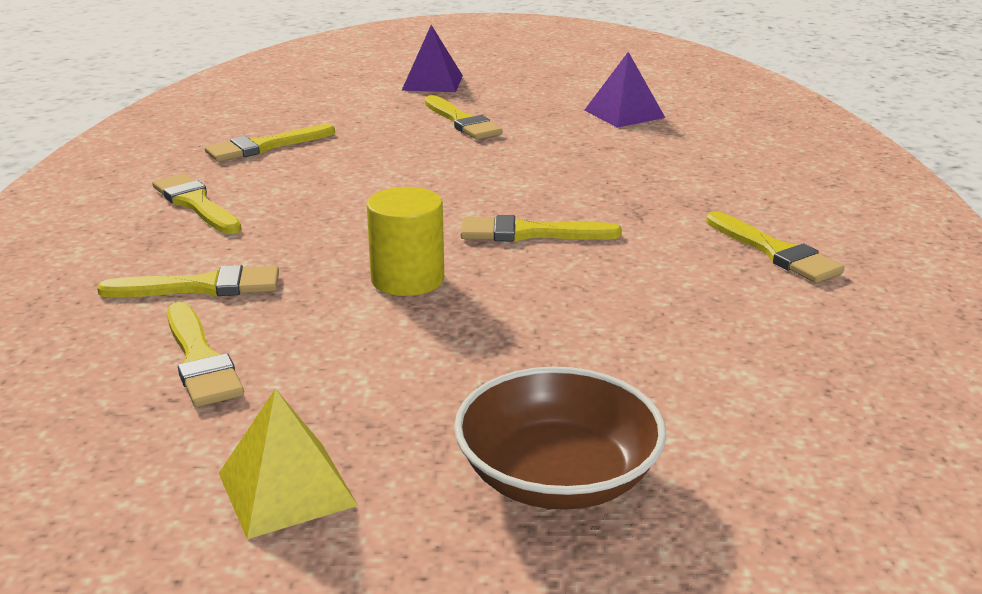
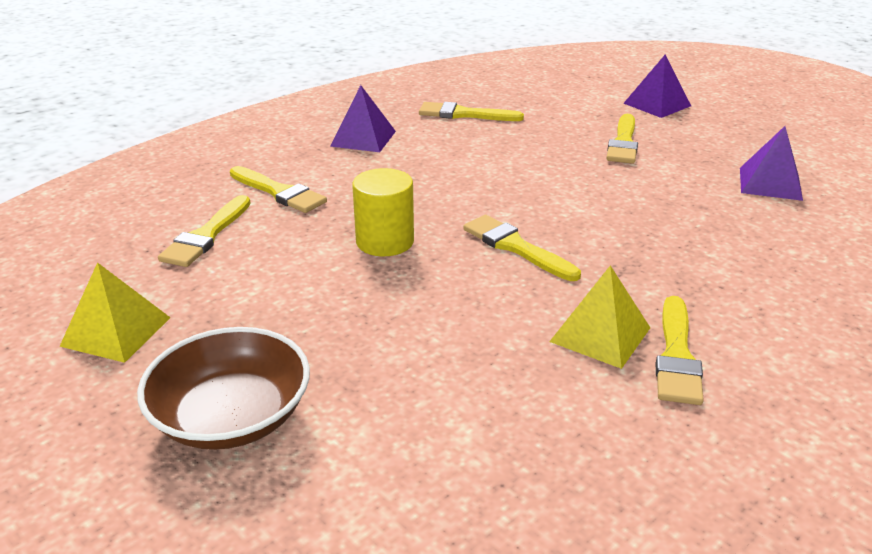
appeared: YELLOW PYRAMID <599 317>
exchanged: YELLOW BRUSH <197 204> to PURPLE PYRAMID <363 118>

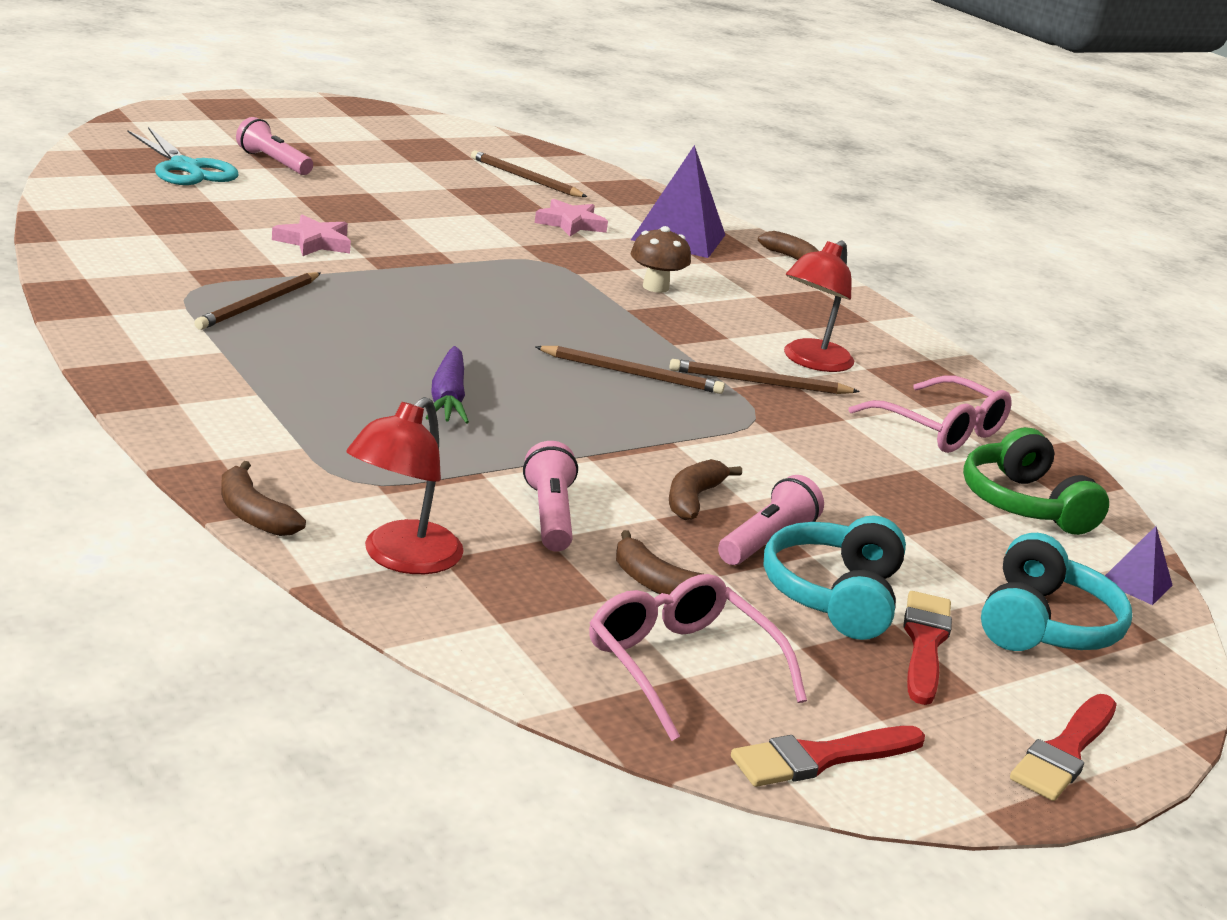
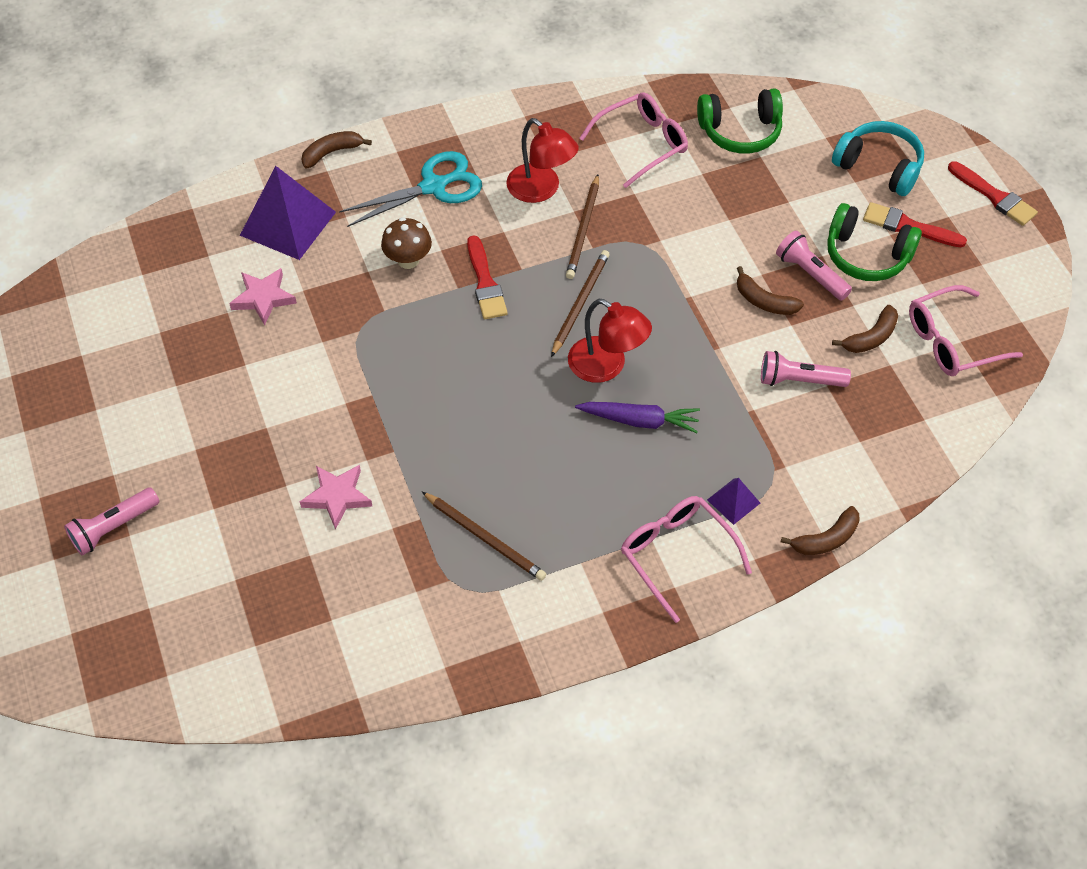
missing: BROWN PENCIL <529 173>
appeared: PINK GLASSES <686 559>
relocated: TURQUOISE SCISSORS <183 156> to <410 189>; RED LAMP <405 485> to <610 341>; PURPLE PYRAMID <1139 565> to <733 501>; RED BRUSH <828 756> to <487 277>
colour: TURQUOISE HEADPHONES <834 577> to GREEN HEADPHONES <874 242>

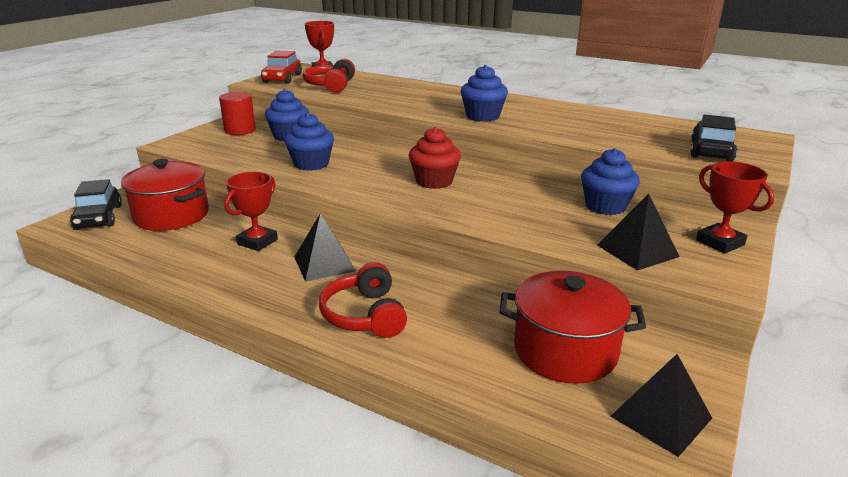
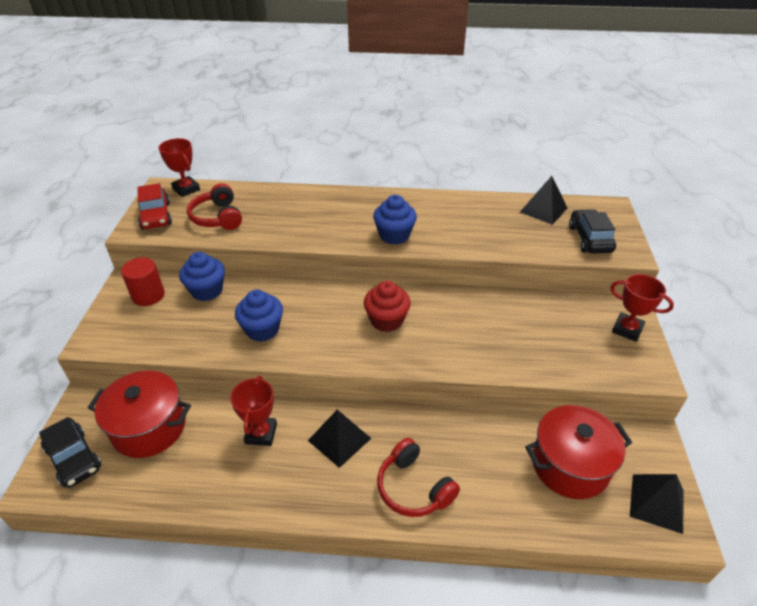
missing: BLUE CUPCAKE <610 181>
relocated: BLACK PYRAMID <638 232> to <543 200>

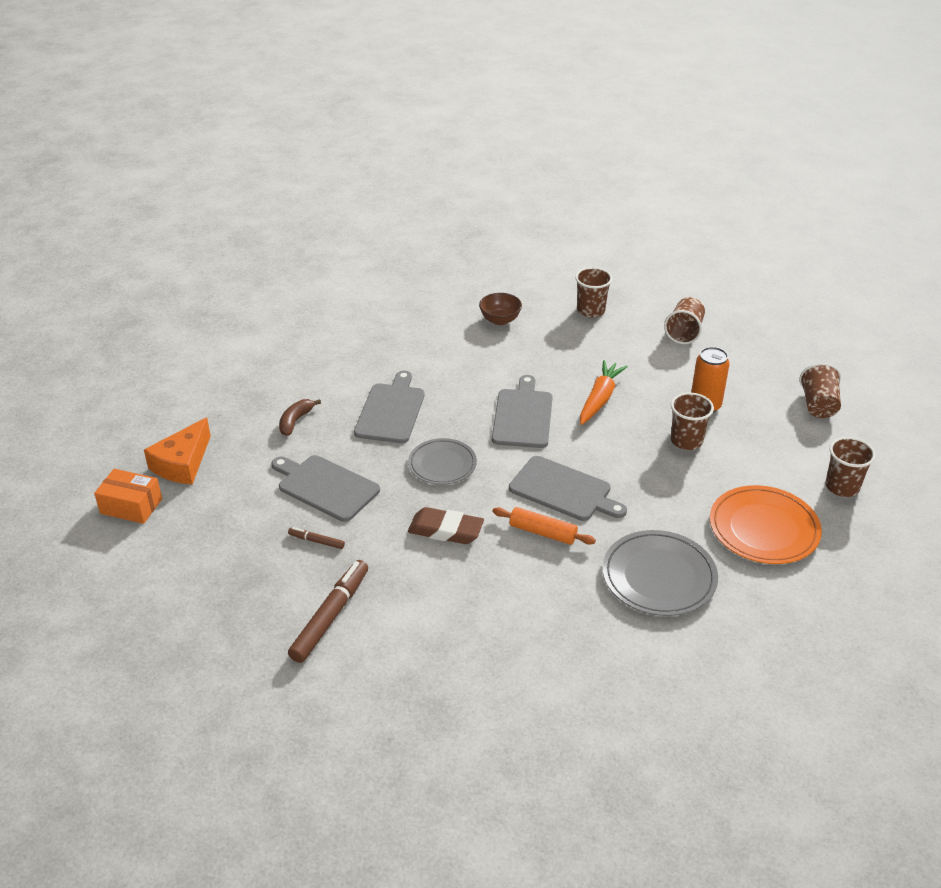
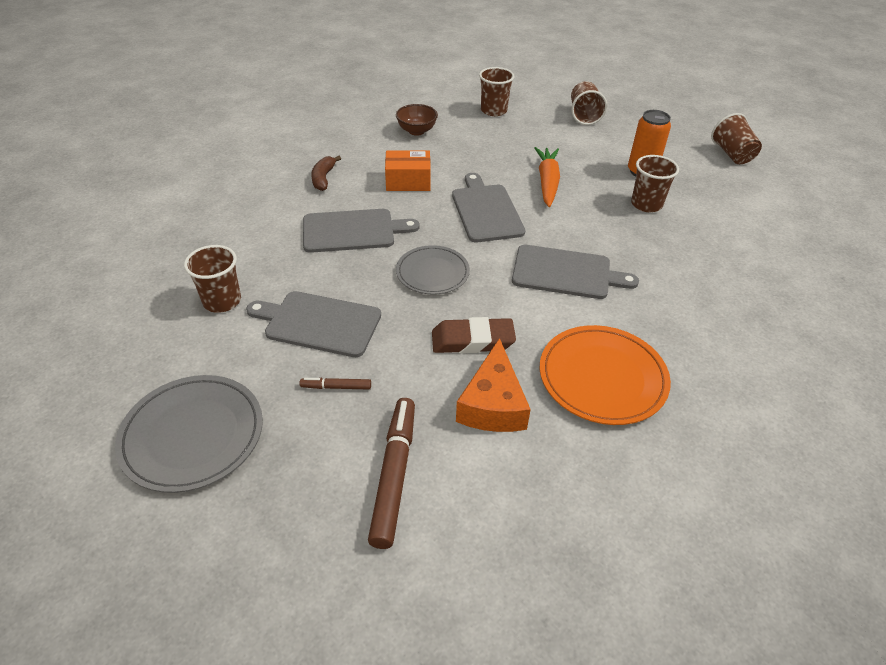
missing: ORANGE ROLLING PIN <544 526>
relocated: BROWN BANANA <300 417> to <326 173>; ORANGE CHEESE <177 451> to <493 385>; BROWN CUP <851 467> to <212 279>; ORANGE BOX <128 496> to <408 170>; ORANGE PLATE <766 524> to <605 375>; GREY PLATE <660 573> to <189 434>
spun: GREY CUTTING BOARD <389 407> = <361 231> 90 degrees clockwise

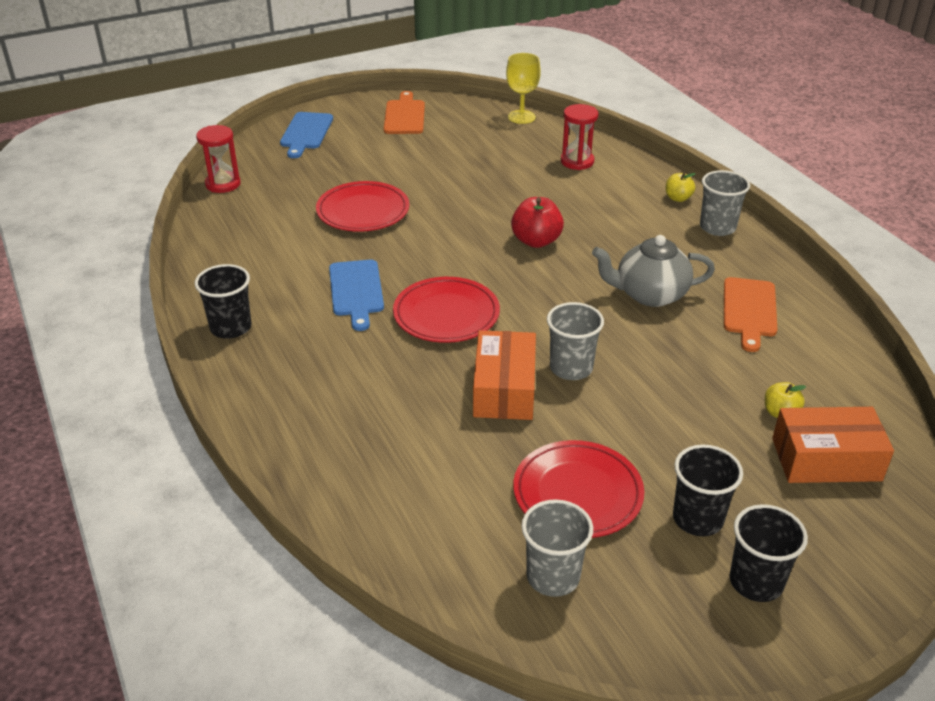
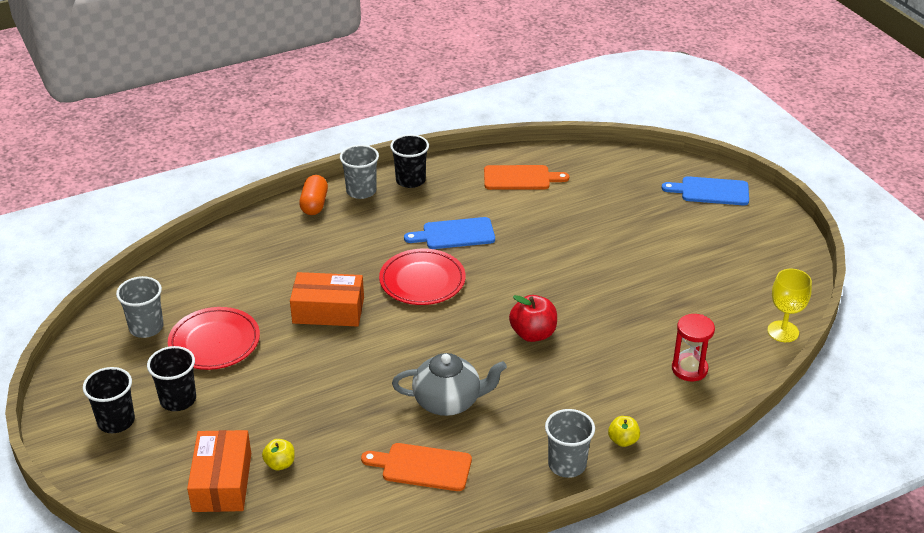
missing: RED HOURGLASS <218 159>; RED PLATE <362 206>
appeared: ORANGE CAPSULE <313 195>
relocated: ORANGE CUTTING BOARD <404 112> to <526 177>; GREY CUP <575 341> to <359 172>
spun: GREY TEAPOT <653 271> = <449 384> 90 degrees clockwise

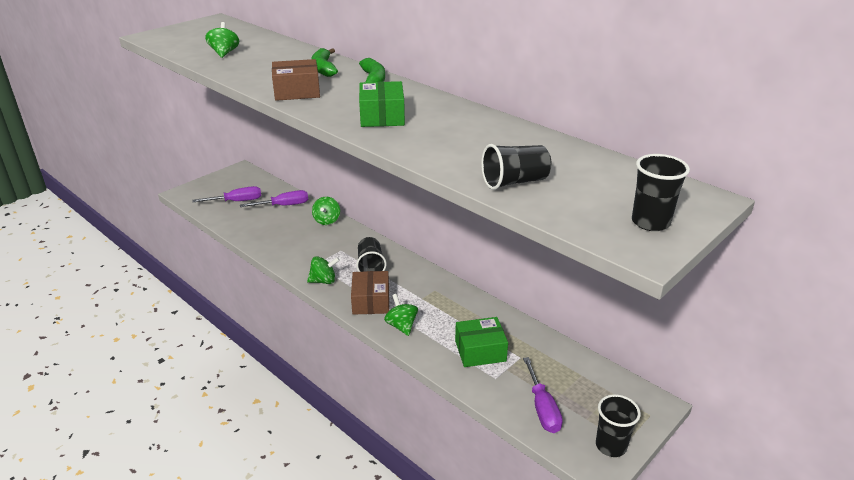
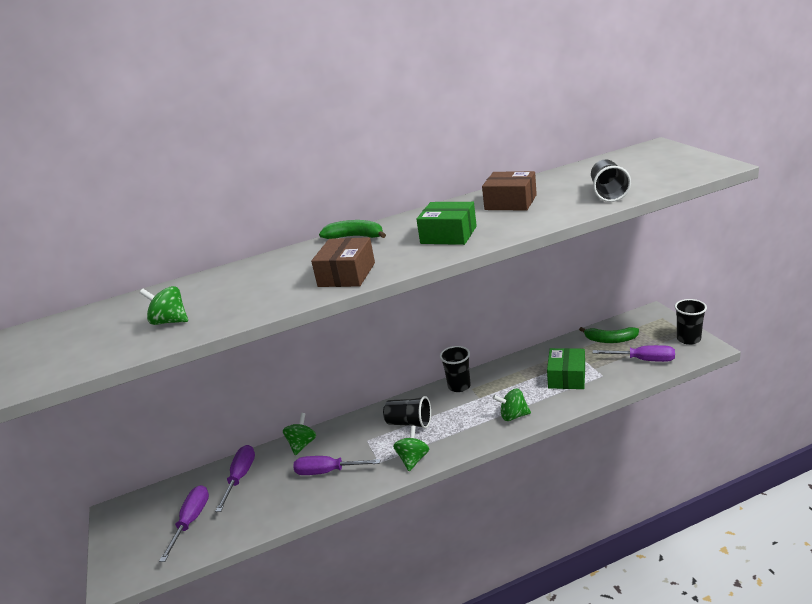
appeared: PURPLE SCREWDRIVER <336 465>
relocated: GREEN BANANA <324 62> to <609 335>; BLACK CUP <661 192> to <455 369>; BROWN BOX <370 293> to <509 191>
spun: GREEN SPINNING TOP <326 211> = <299 434> 105 degrees counterclockwise

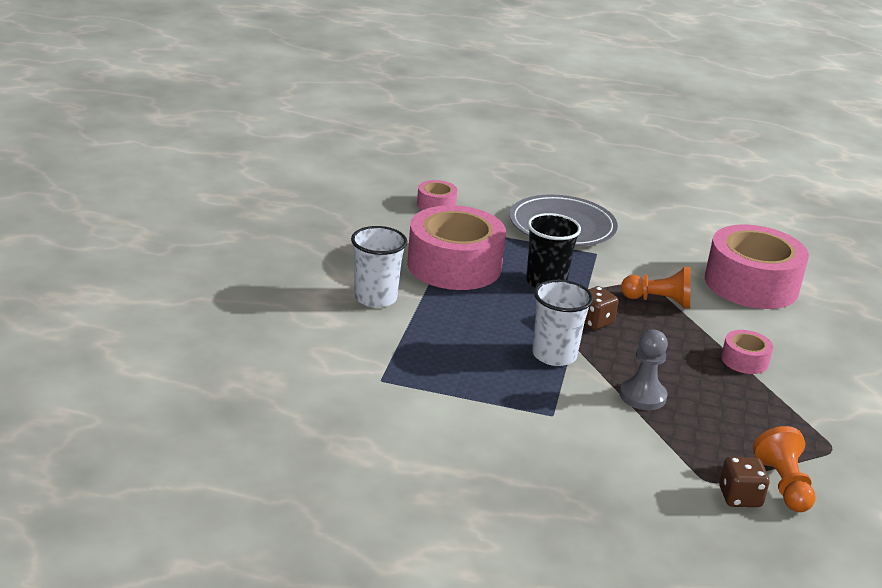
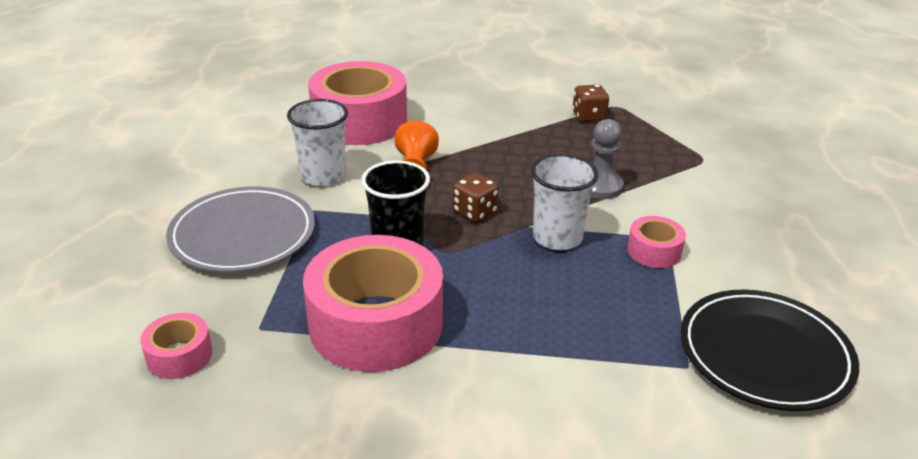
missing: ORANGE PAWN <784 469>
appeared: BLACK PLATE <769 350>
relocated: WHITE CUP <379 267> to <317 142>; PINK TAPE <747 352> to <656 242>; BROWN DICE <744 482> to <590 103>

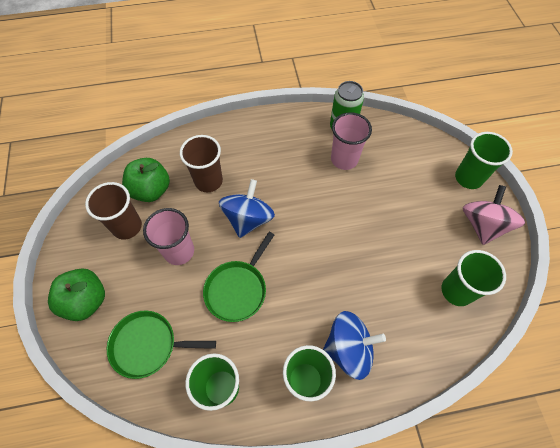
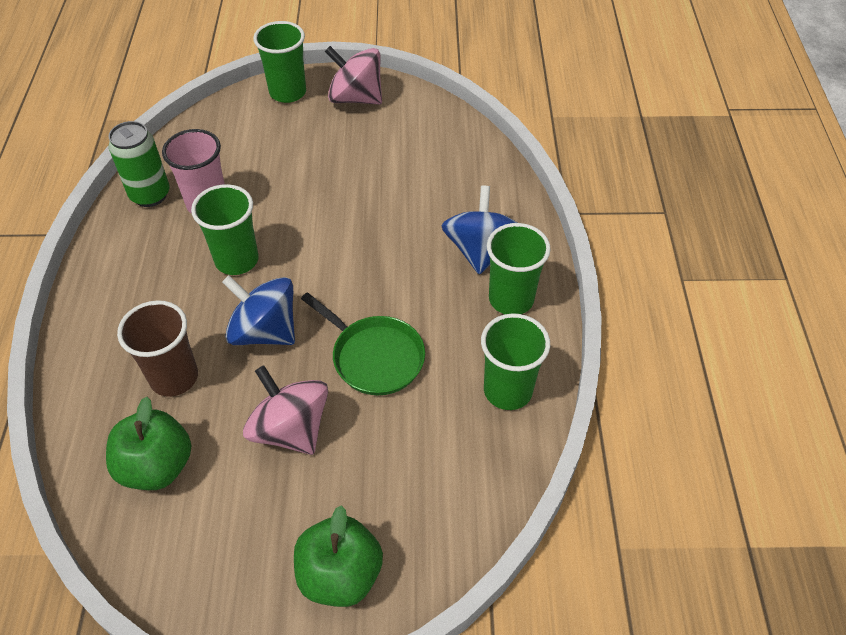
missing: BROWN CUP <113 211>; GREEN PAN <161 345>
relocated: GREEN CUP <473 278> to <225 229>
exchanged: PINK CUP <168 236> to PINK SPINNING TOP <285 410>

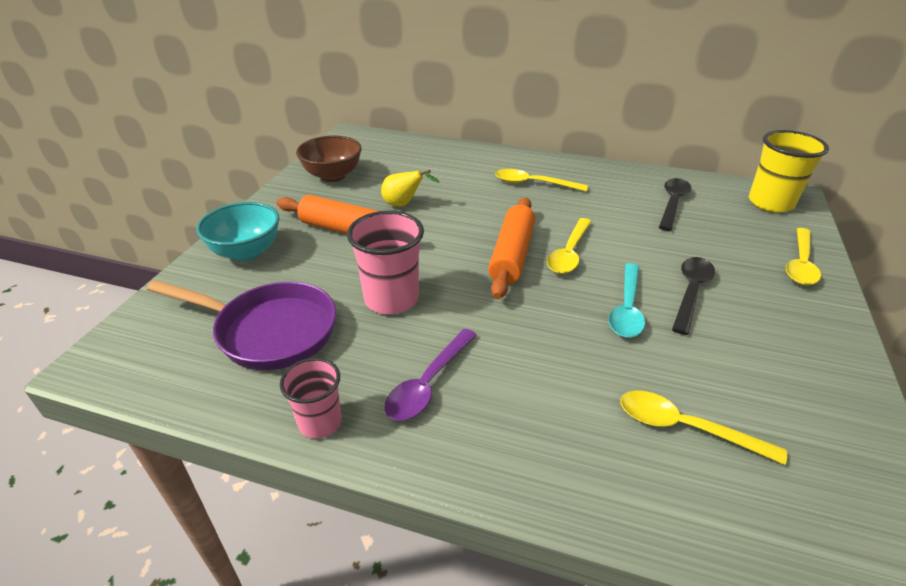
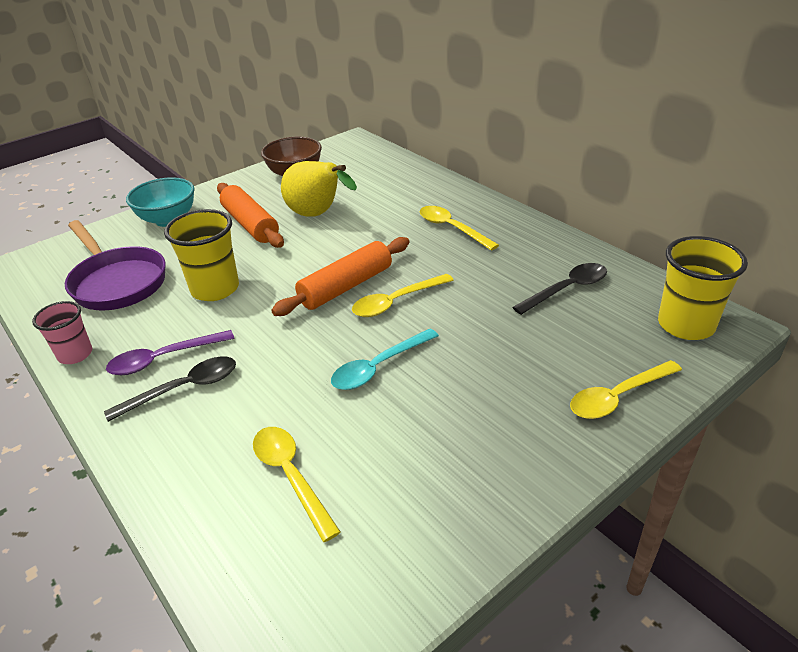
relocated: BLACK SPOON <693 296> to <170 389>
colour: PINK CUP <385 262> to YELLOW CUP <201 255>
size: YELLOW PEAR <410 188> = <319 189> x1.73

